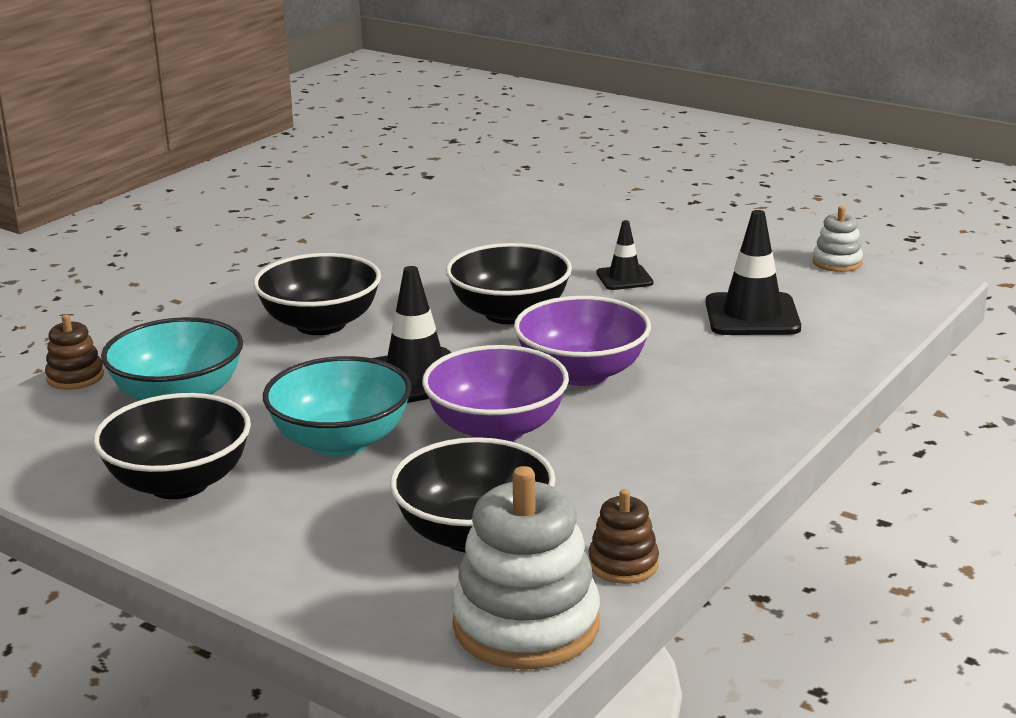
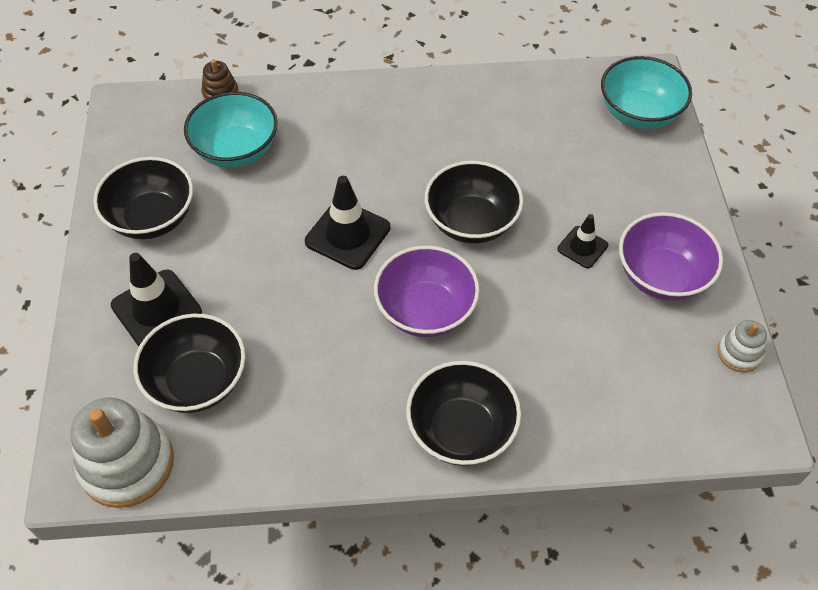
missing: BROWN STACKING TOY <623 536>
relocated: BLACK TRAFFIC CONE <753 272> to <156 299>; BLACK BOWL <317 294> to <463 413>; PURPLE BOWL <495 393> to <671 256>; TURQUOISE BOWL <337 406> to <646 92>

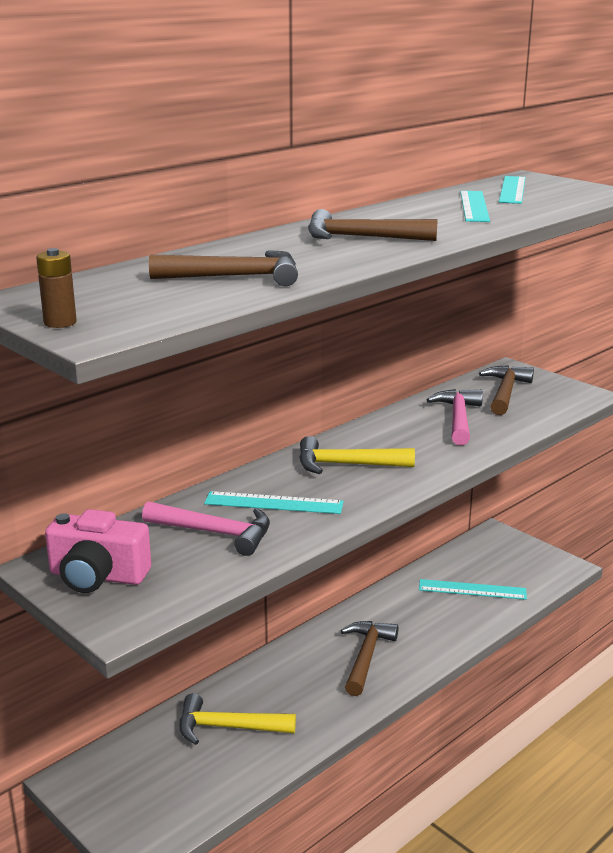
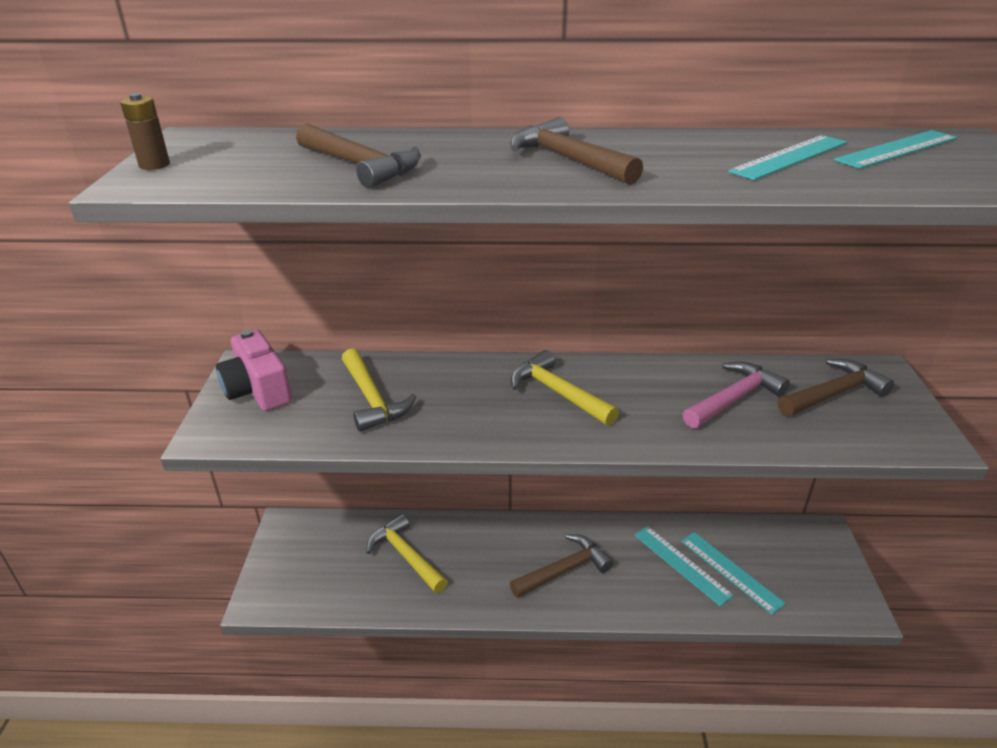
relocated: TURQUOISE RULER <274 502> to <684 566>
colour: PINK HAMMER <206 528> to YELLOW HAMMER <379 390>

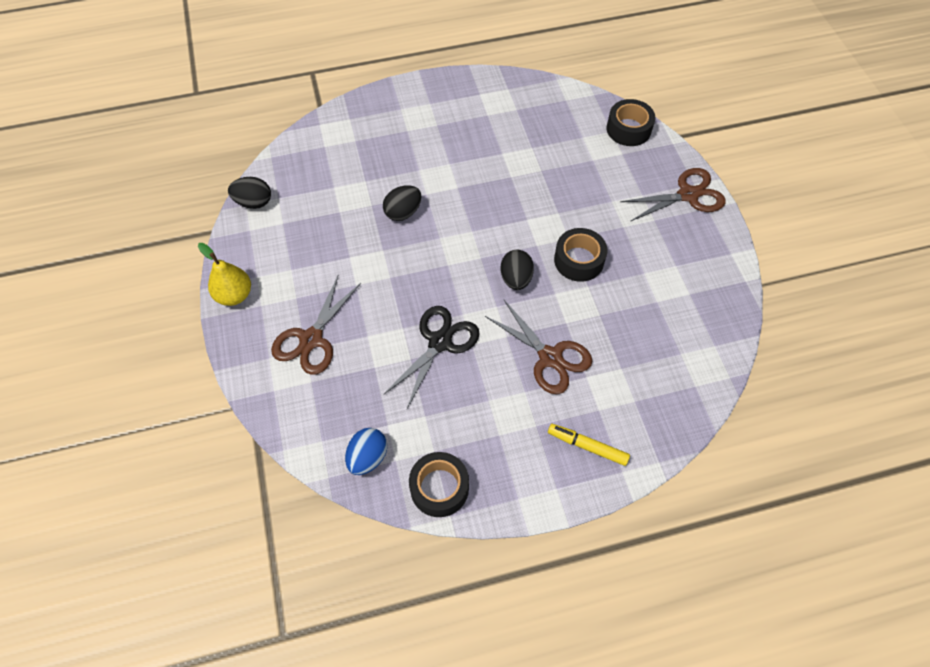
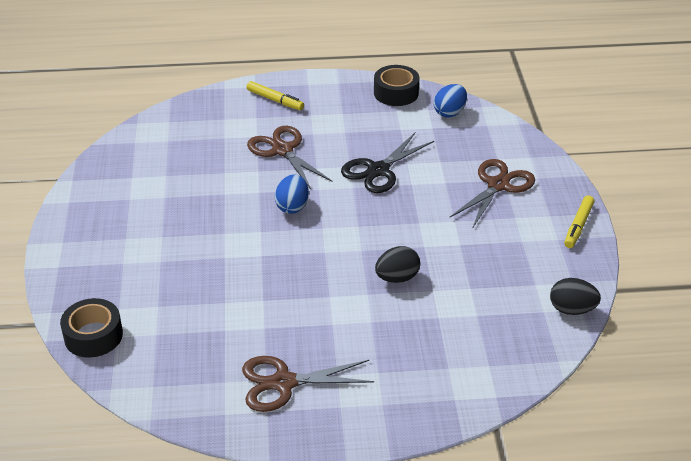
missing: BLACK TAPE <580 255>
relocated: BROWN SCISSORS <673 195> to <308 384>
exchanged: YELLOW PEAR <224 274> to YELLOW MARKER <579 222>
colour: BLACK EGG <517 269> to BLUE EGG <292 194>

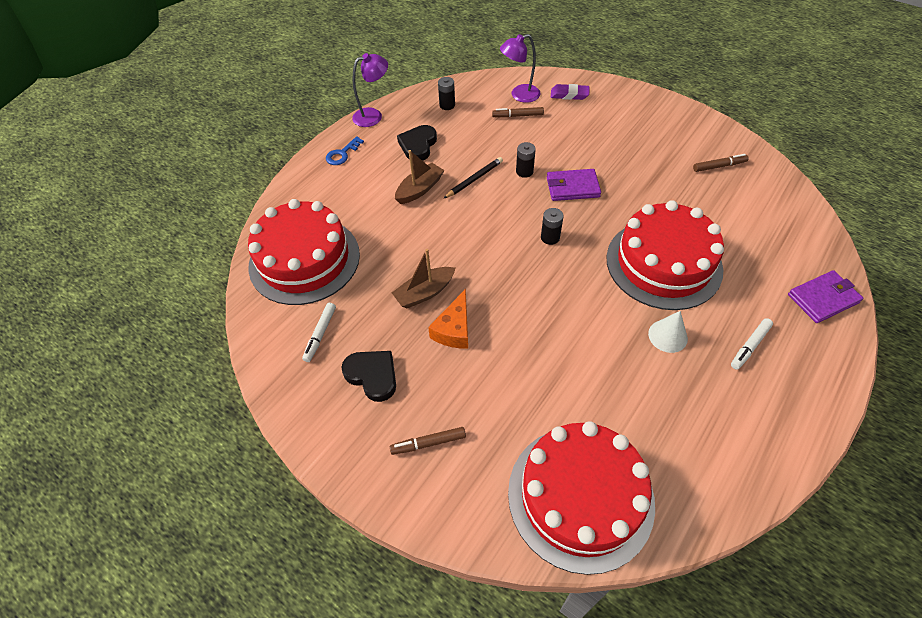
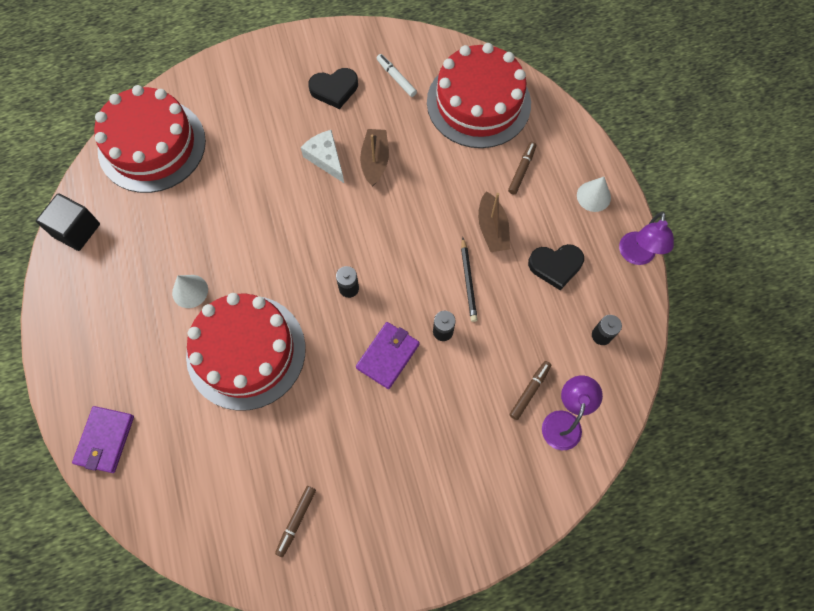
missing: PURPLE ERASER <570 92>; WHITE MARKER <752 344>
appeared: BLACK CUBE <68 222>
relocated: BROWN MARKER <428 441> to <522 168>
exchanged: BLUE KEY <345 150> to WHITE CONE <594 194>
colour: ORANGE CHEESE <448 319> to WHITE CHEESE <322 156>
spun: BLACK HEART <417 143> = <556 267> 120 degrees clockwise

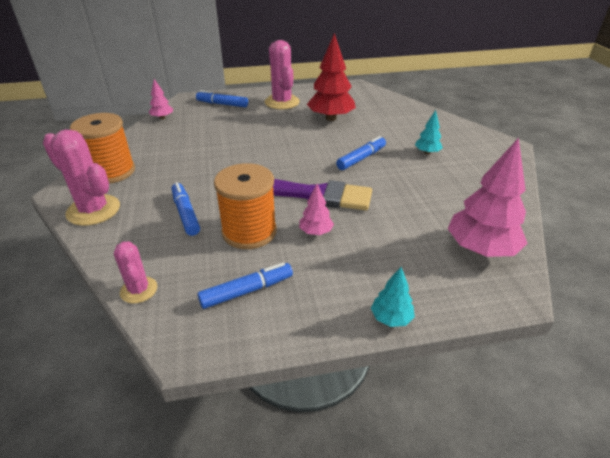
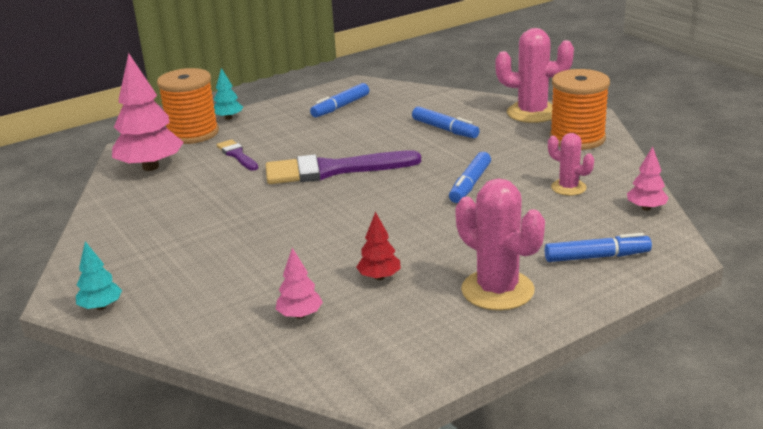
appeared: PURPLE BRUSH <237 155>
relocated: TURQUOISE TREE <429 132> to <99 275>; BLUE MARKER <361 153> to <470 177>; ORANGE SPOOL <245 206> to <188 106>; PINK TREE <316 209> to <299 283>; PINK CACTUS <135 272> to <571 164>
size: RED TREE <331 77> = <378 246> x0.50

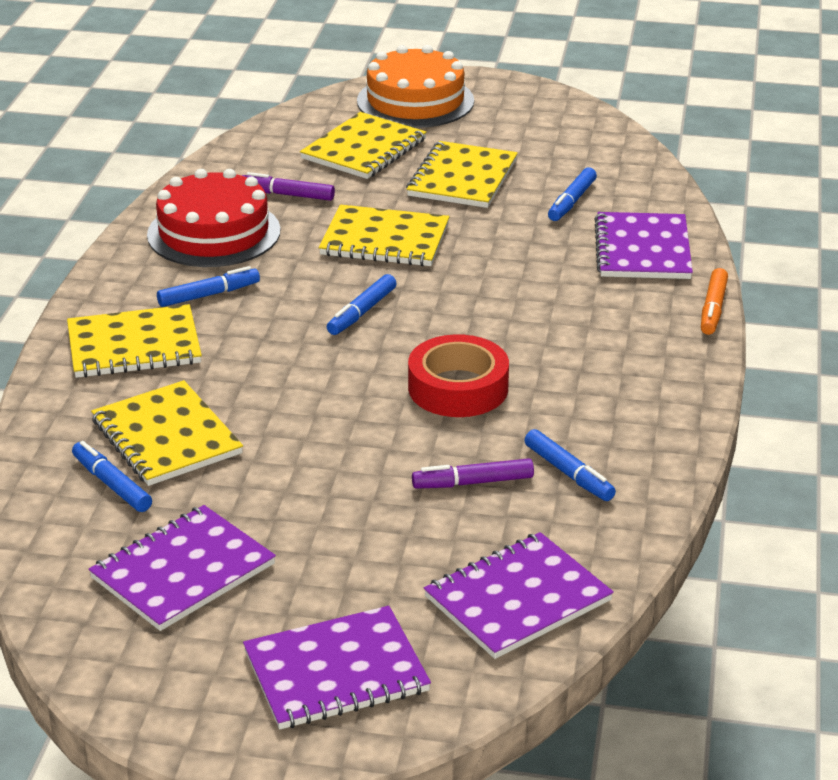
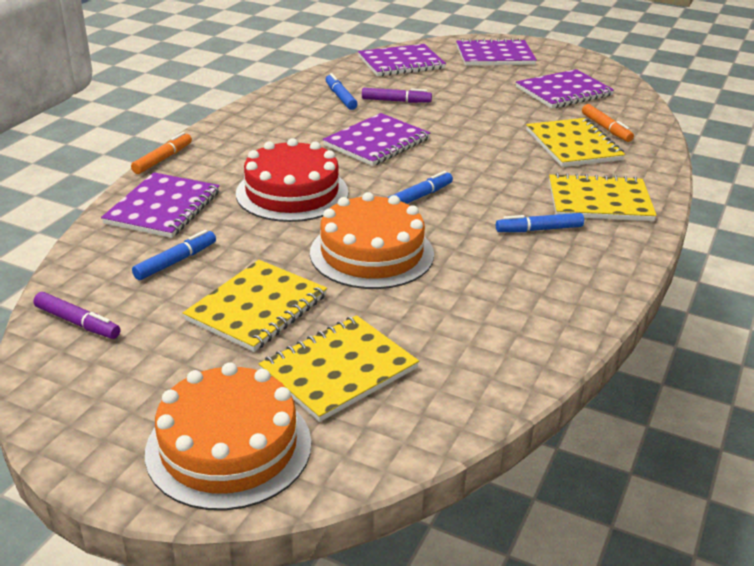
relocated: RED CAKE <213 218> to <292 180>; PURPLE MARKER <288 186> to <77 315>
exchanged: YELLOW NOTEBOOK <384 235> to ORANGE CAKE <372 240>; RED TAPE <458 375> to PURPLE NOTEBOOK <376 139>
colour: BLUE MARKER <112 476> to ORANGE MARKER <608 123>

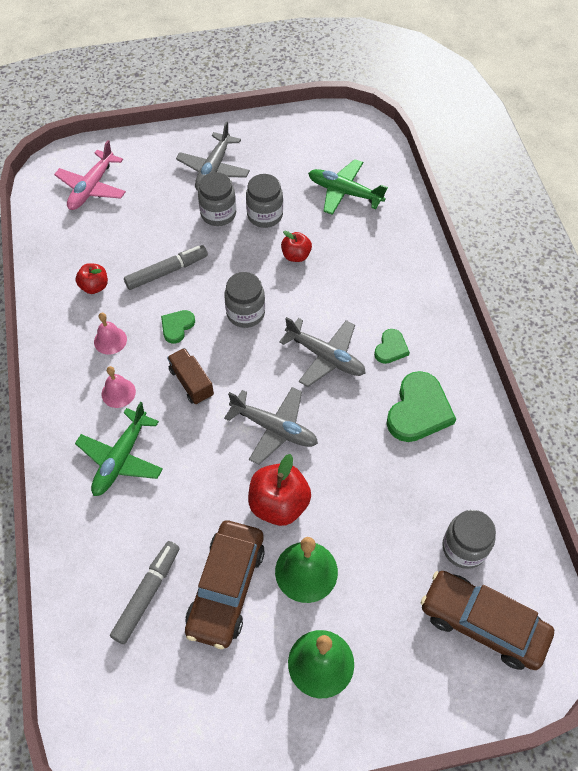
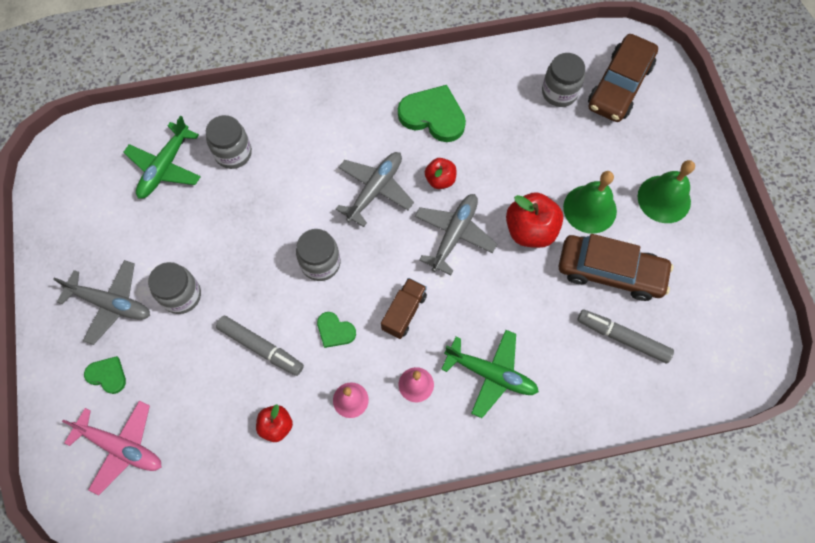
relocated: GREY JAR <264 201> to <229 142>; RED APPLE <296 246> to <441 173>; GREEN HEART <392 346> to <105 375>
spun: GREY MARKER <166 267> = <260 346> 150 degrees clockwise; BROWN TRUCK <190 376> = <404 308> 150 degrees clockwise

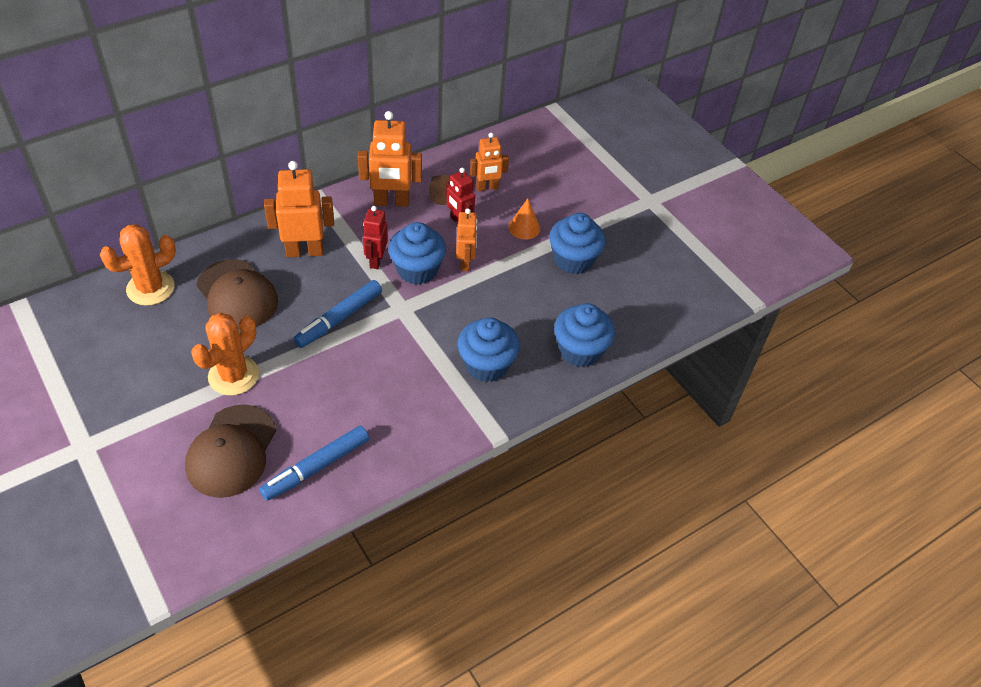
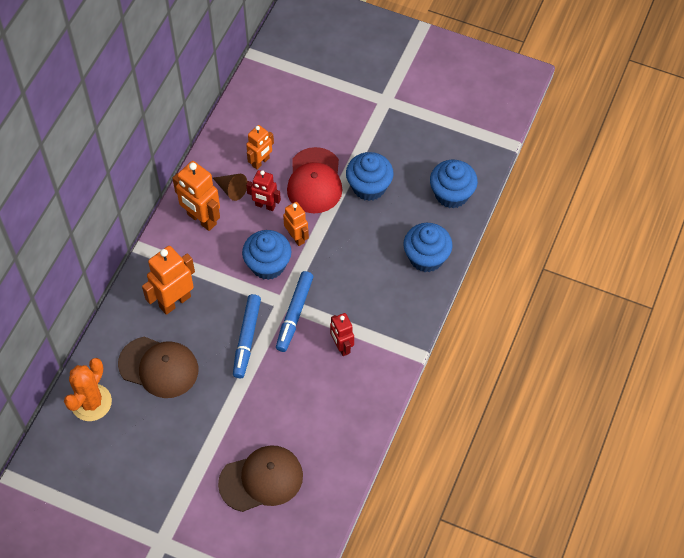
missing: ORANGE CACTUS <225 354>
relocated: RED ROBOT <375 237> to <342 334>; BLUE CUPCAKE <488 349> to <454 184>; BLUE MARKER <314 463> to <295 311>
exchanged: ORANGE CONE <524 219> to RED CAP <314 180>
spun: ORANGE ROBOT <390 159> = <196 196> 75 degrees clockwise; BROWN CAP <230 451> = <260 478> 90 degrees counterclockwise

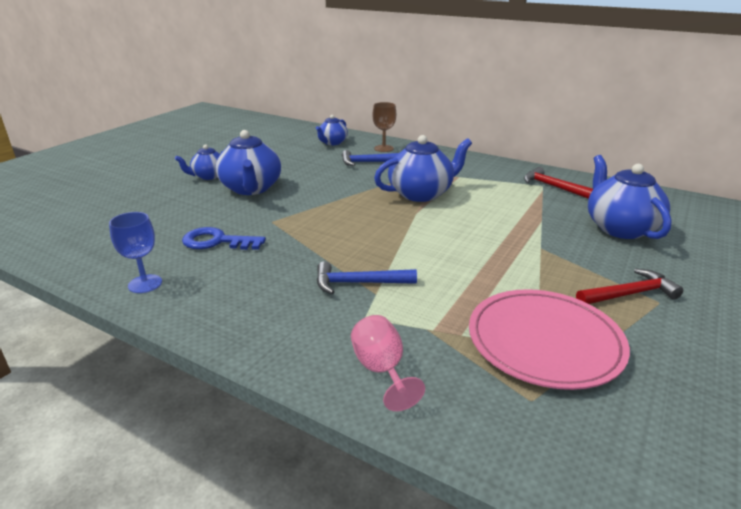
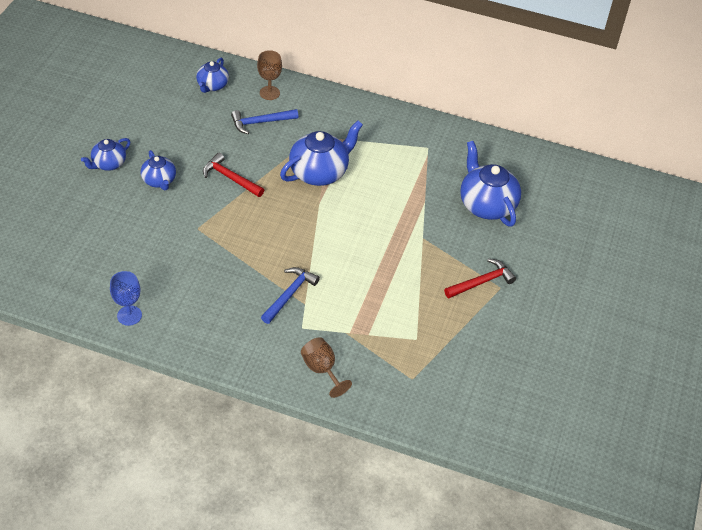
missing: BLUE KEY <224 238>; PINK PLATE <549 339>
relocated: RED HAMMER <558 183> to <233 175>
colour: PINK GOBLET <388 363> to BROWN GOBLET <326 367>
spun: BLUE HAMMER <367 277> = <290 295> 135 degrees clockwise
size: BLUE TEAPOT <248 162> = <158 170> x0.58

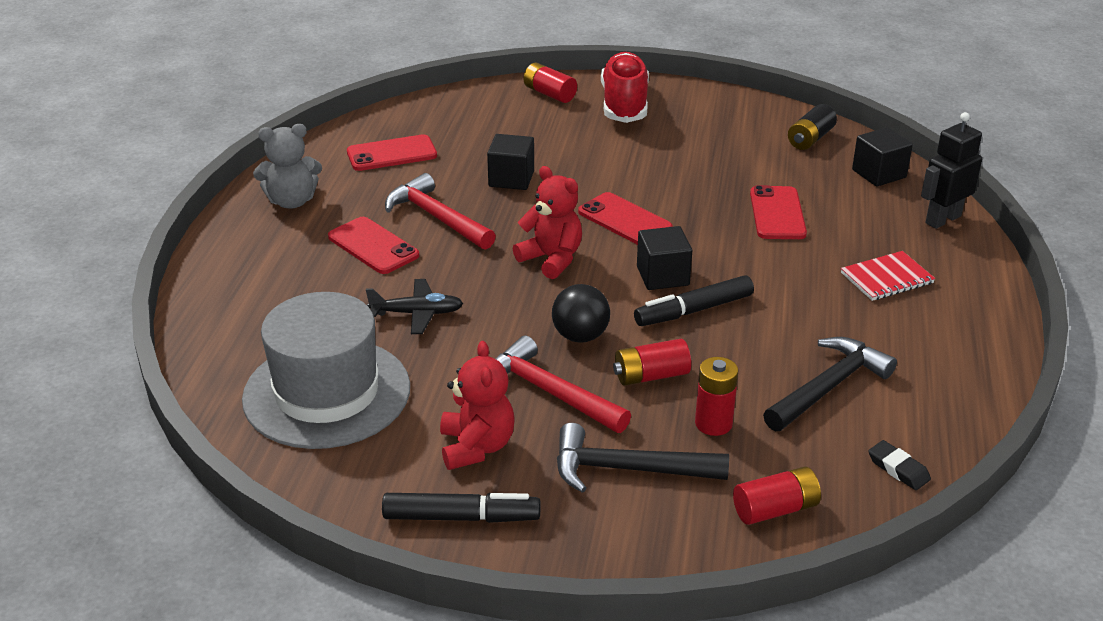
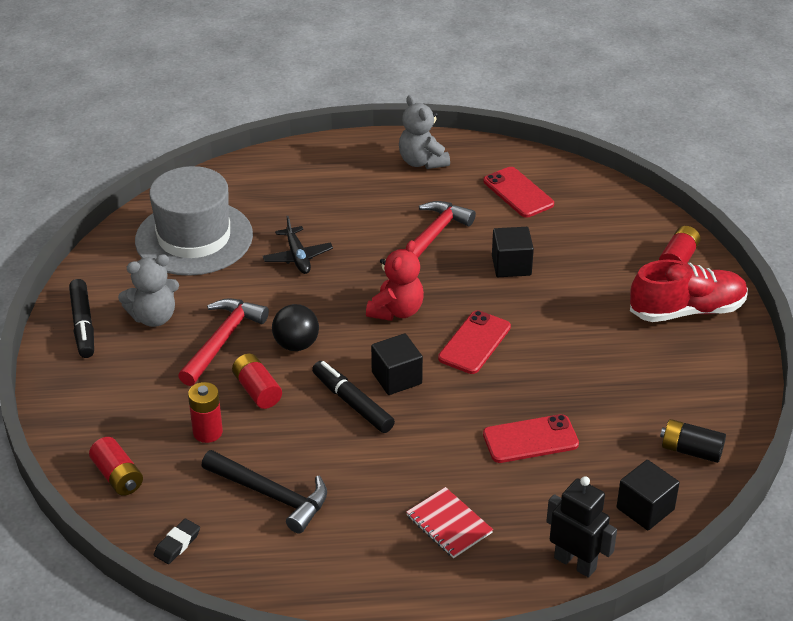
missing: RED PHONE <373 245>; BLACK HAMMER <643 458>
colour: RED TEDDY BEAR <477 405> to GREY TEDDY BEAR <148 290>

